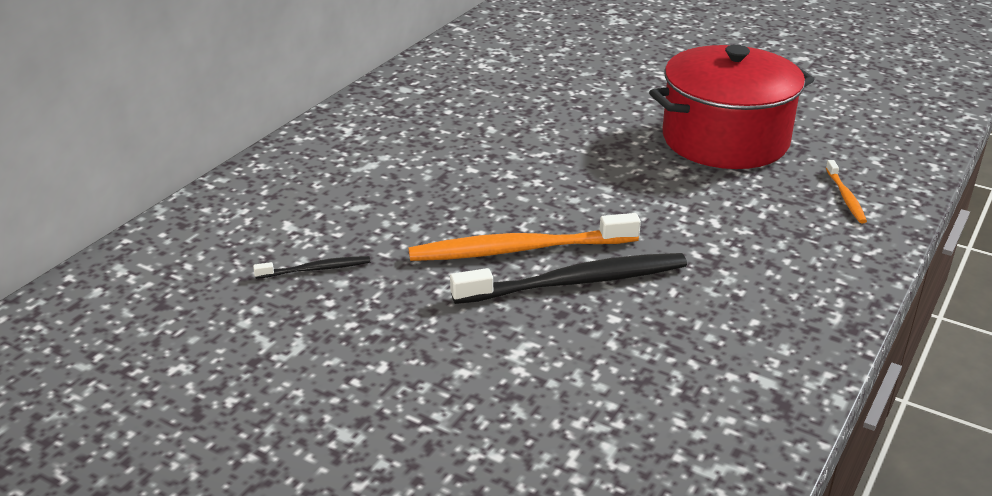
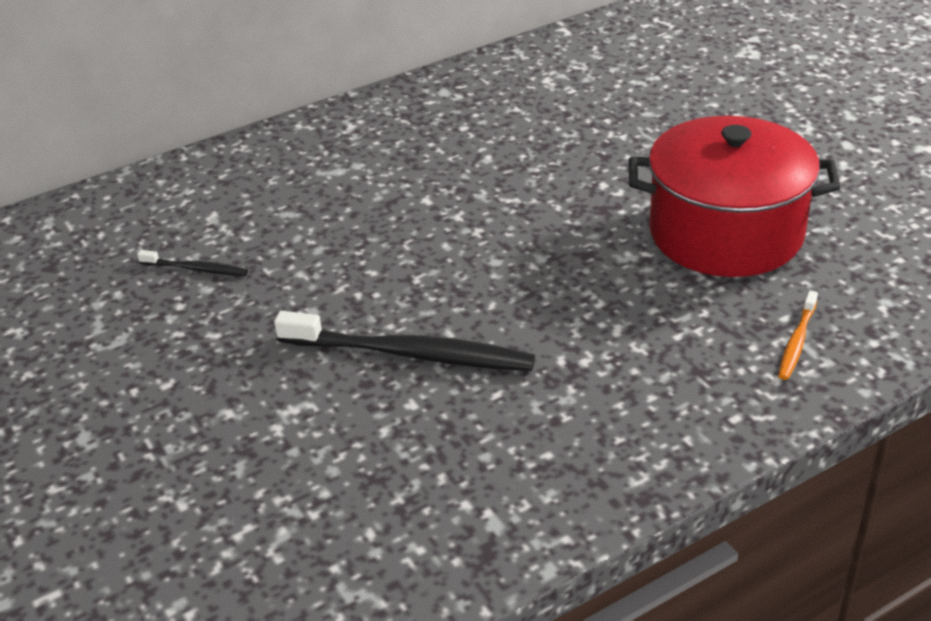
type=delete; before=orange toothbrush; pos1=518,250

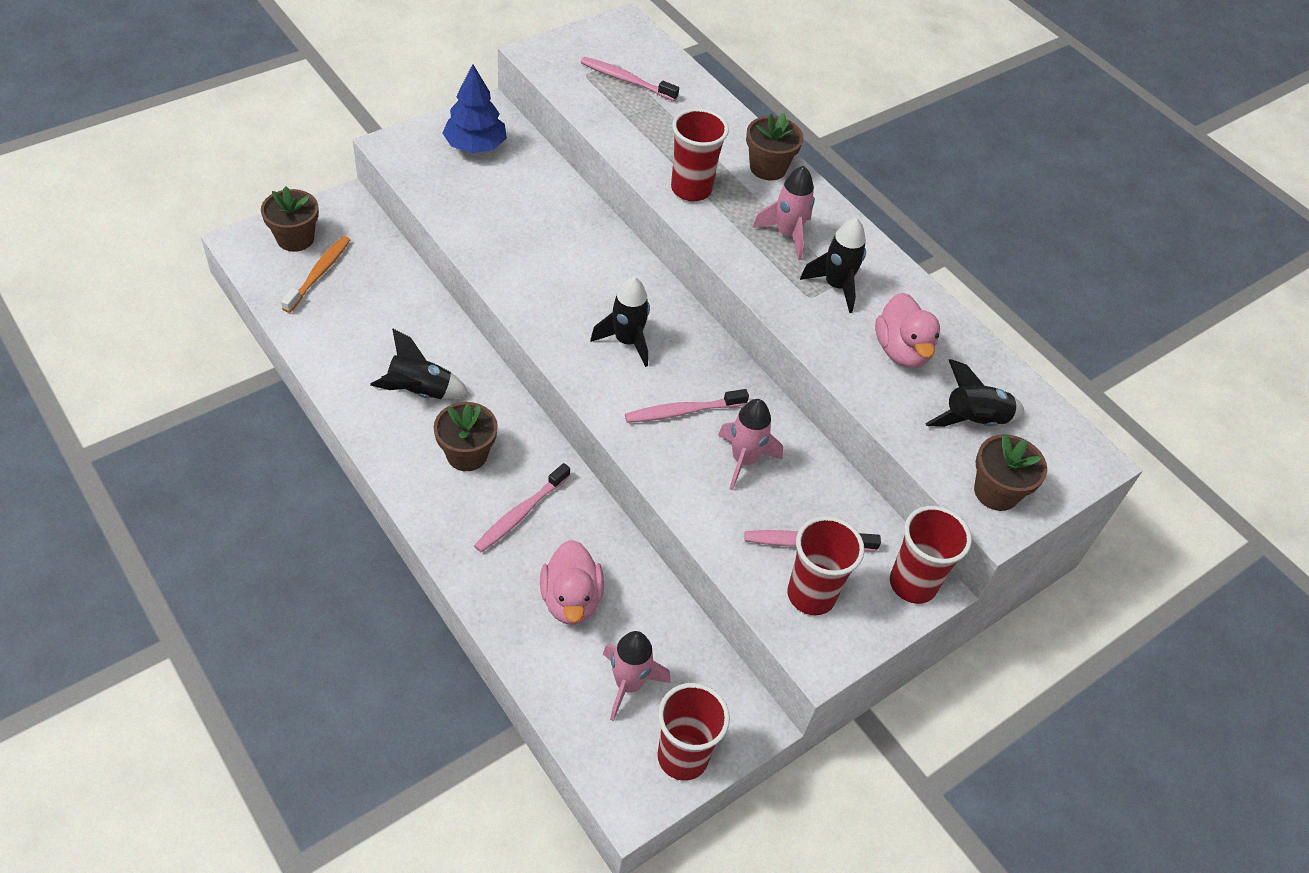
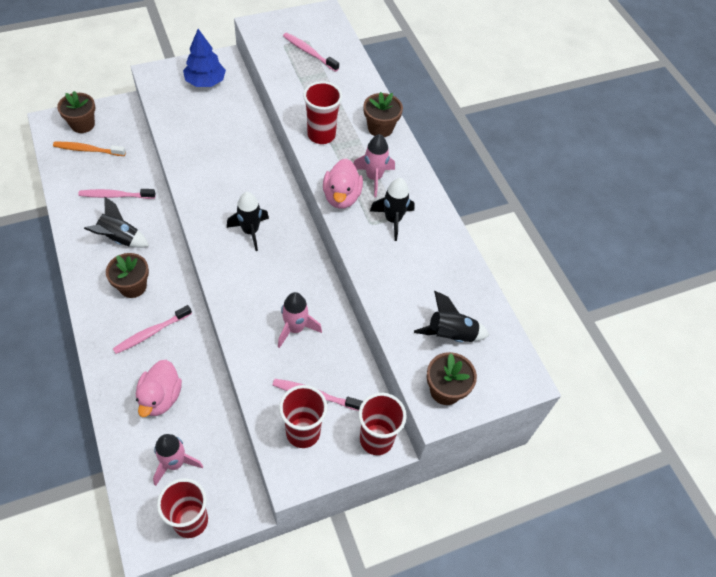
type=rotate; before=orange toothbrush; pos1=319,274; pos2=88,150; turn=-120
type=move; before=pink duck; pos1=901,351; pos2=341,197
type=move; before=pink toothbrush; pos1=683,411; pos2=115,196

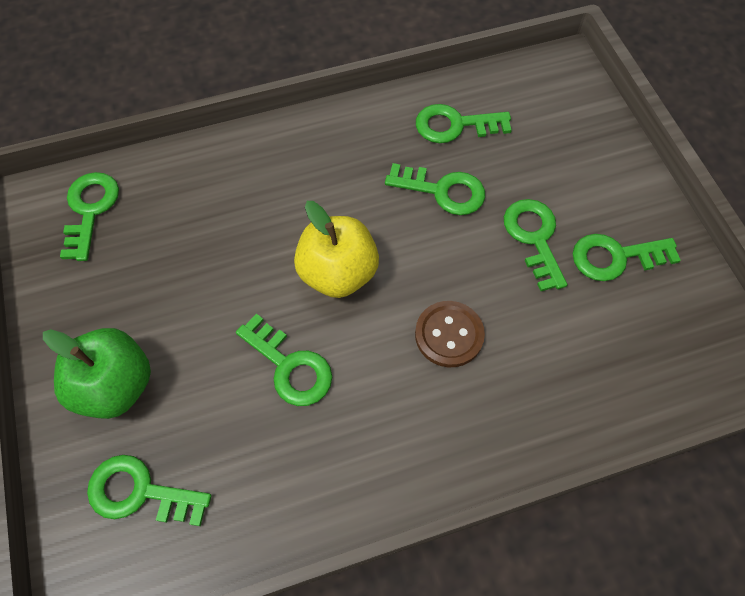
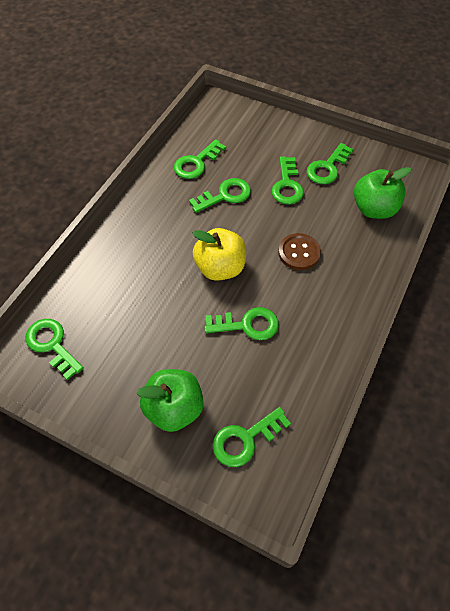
type=rotate; before=green key; pos1=534,238; pos2=287,185; turn=-120
type=insert; after=green apple; pos2=374,209

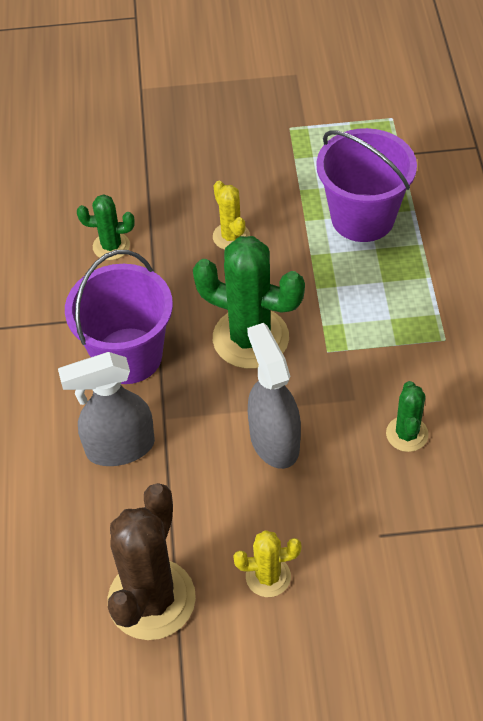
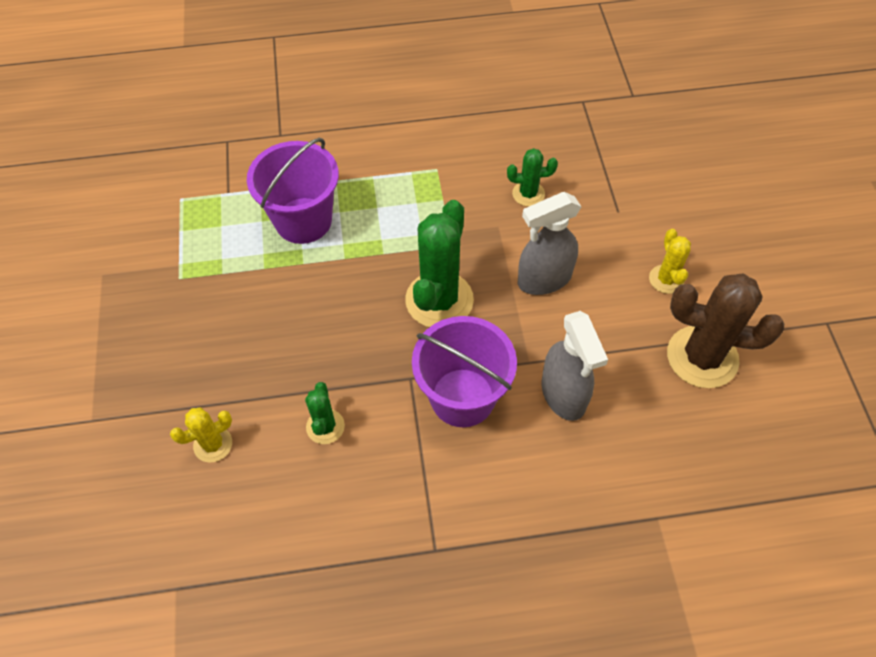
type=move; before=yellow cactus; pos1=231,236; pos2=213,444

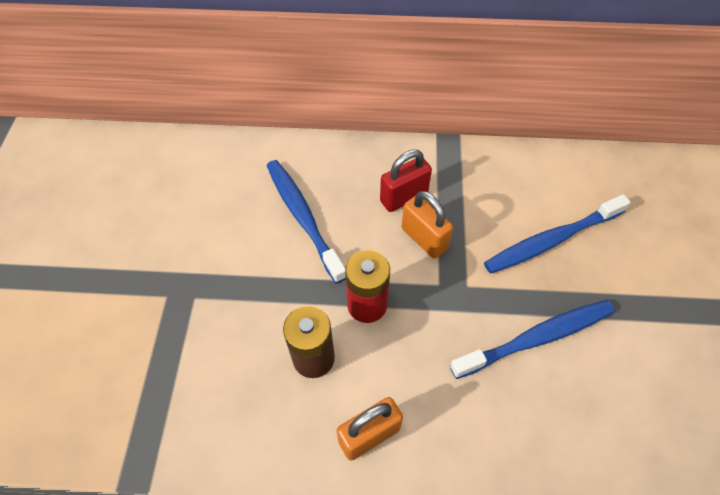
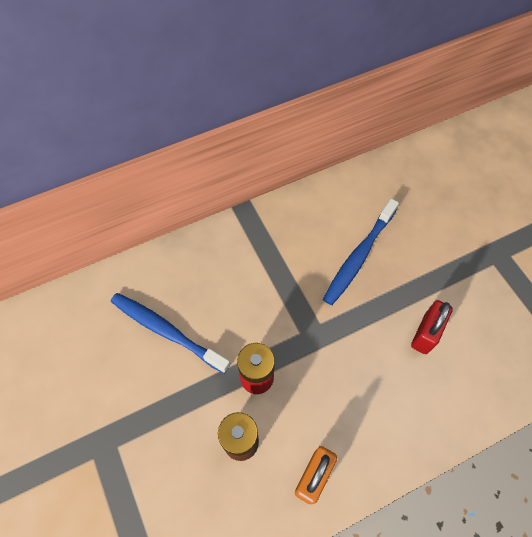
type=move; before=red padlock; pos1=404,197; pos2=425,333
type=delete; before=orange padlock; pos1=424,239
type=delete; before=blue toothbrush; pos1=536,338

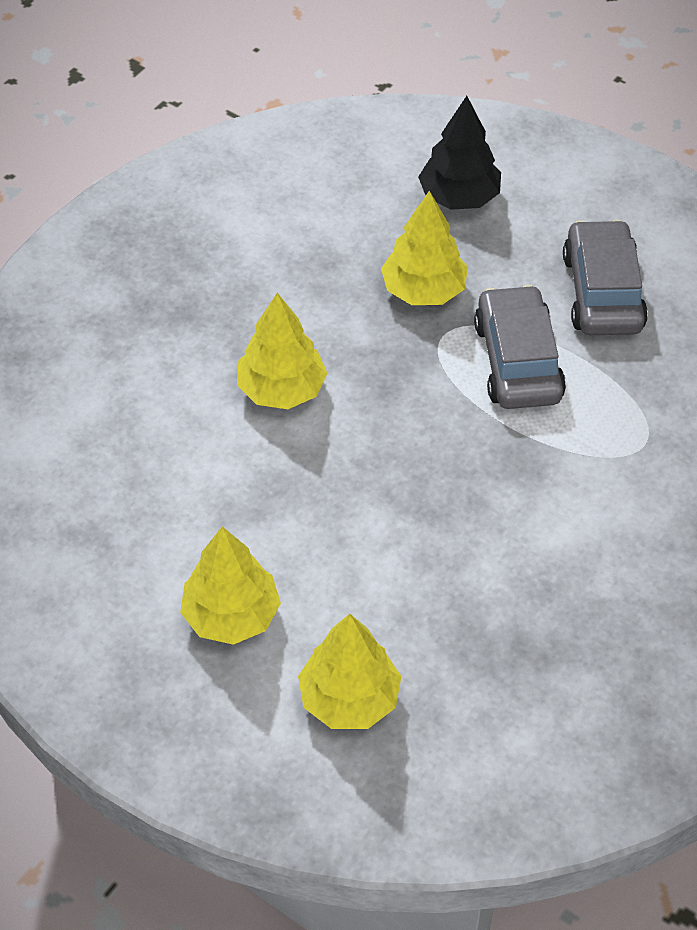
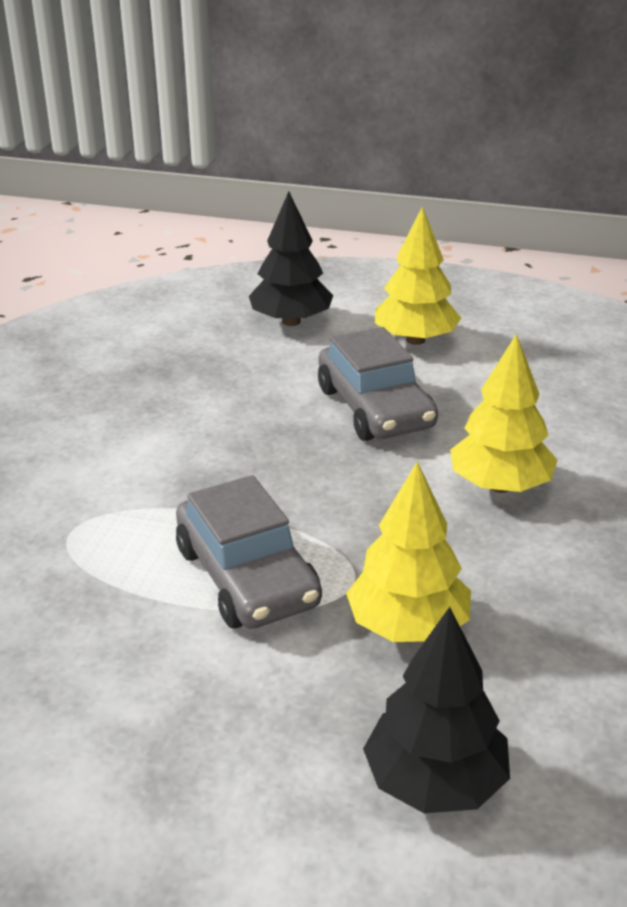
type=move; before=grey car; pos1=602,292; pos2=375,408
type=recolor; before=yellow tree; after=black tree; pos1=349,698; pos2=291,321

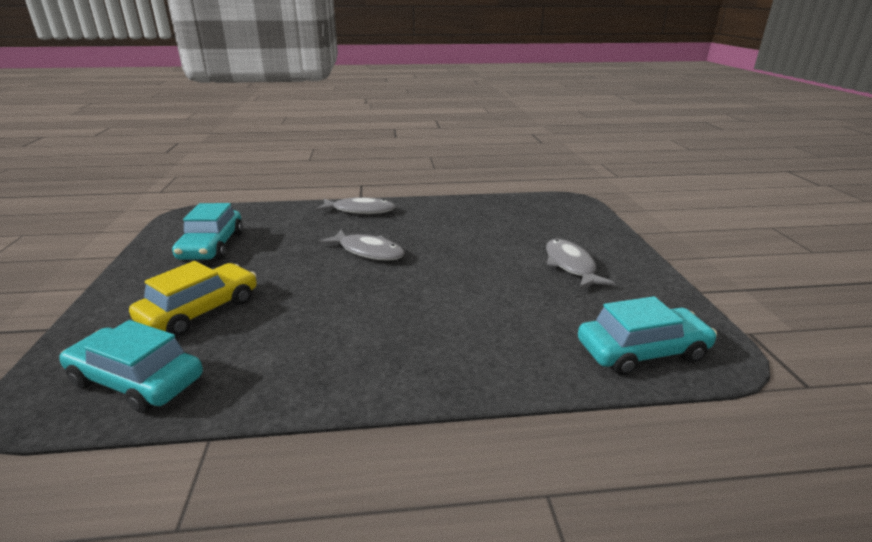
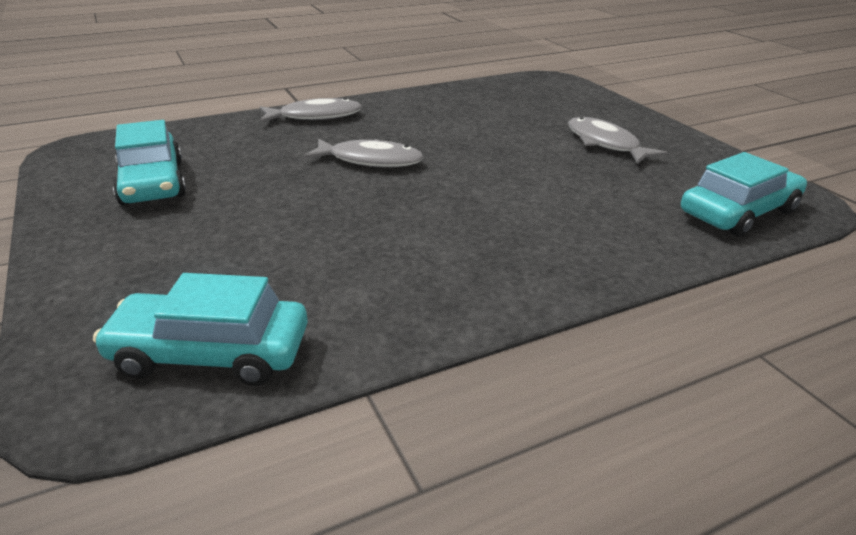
type=delete; before=yellow car; pos1=200,310

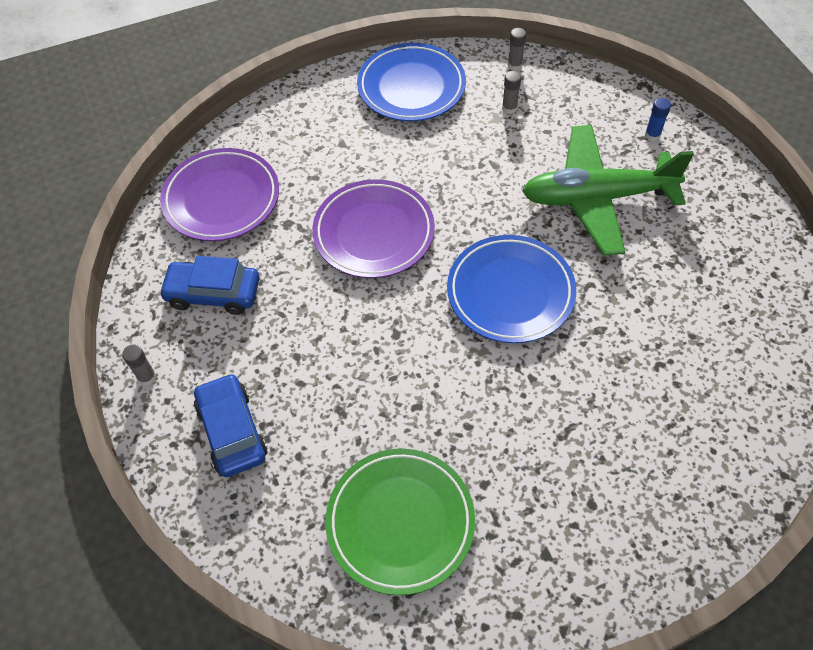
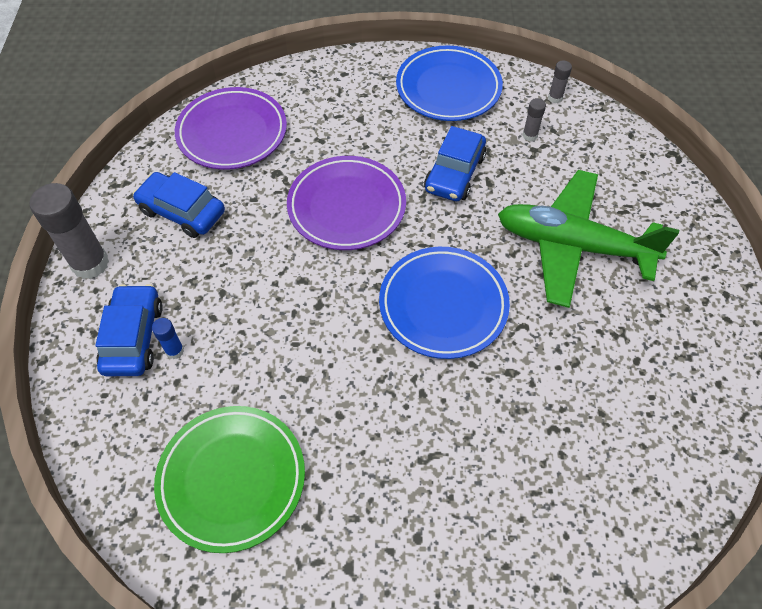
type=move; before=blue glue stick; pos1=652,135; pos2=174,351
type=resize; before=grey glue stick; pos1=147,377; pos2=90,264; scale=2.14
type=insert; after=blue car; pos2=454,173

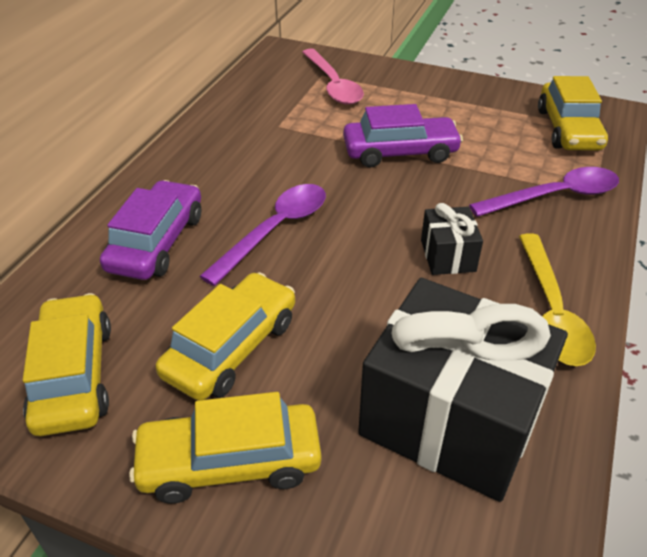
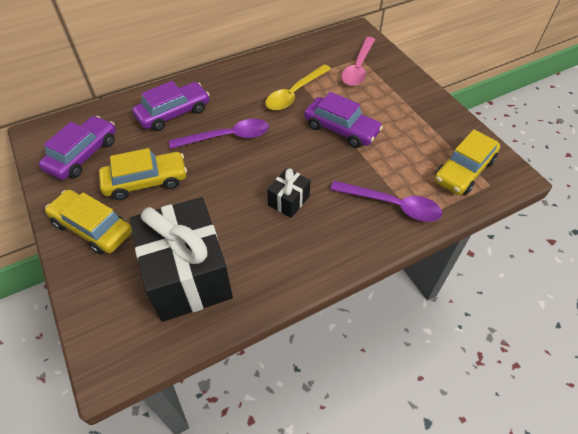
type=move; before=yellow spoon; pos1=551,311; pos2=294,93
type=recolor; before=yellow car; after=purple car; pos1=74,375; pos2=83,155

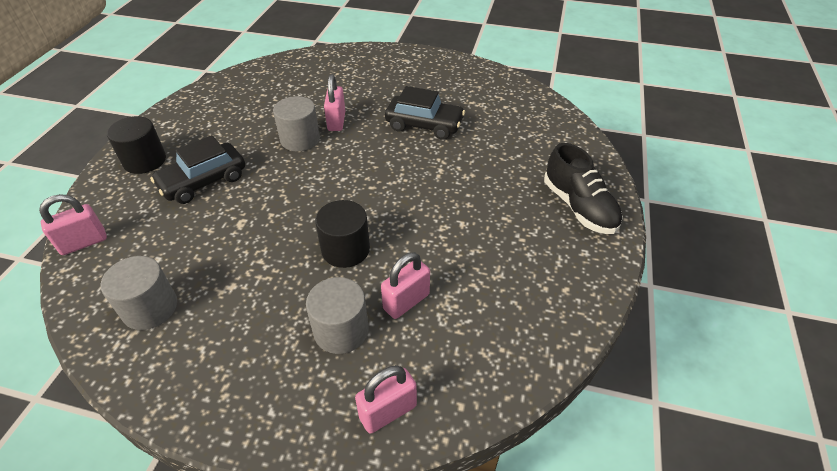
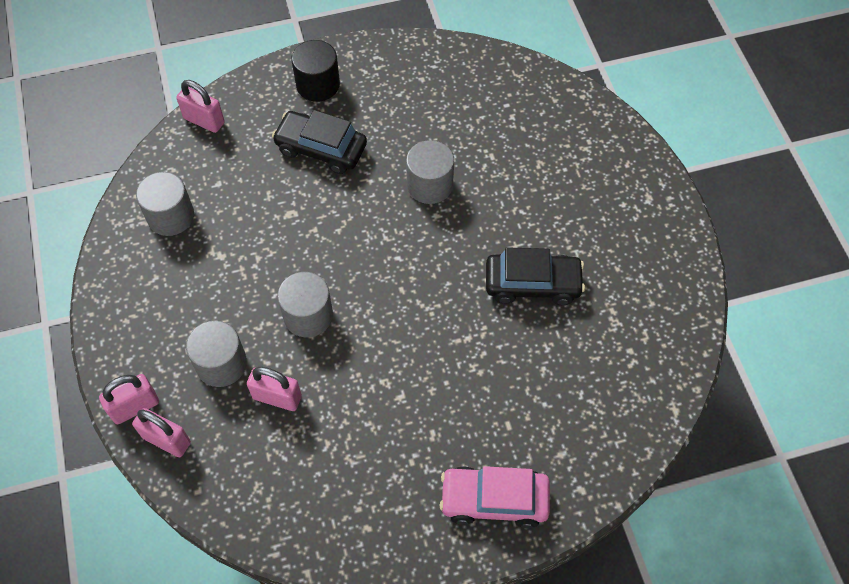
type=move; before=pink padlock; pos1=336,121; pos2=135,407
type=rotate; before=black car; pos1=424,125; pos2=532,284; turn=-75
type=replace; before=black shoe; after=pink car; pos1=579,207; pos2=494,500
type=recolor; before=black cylinder; after=grey cylinder; pos1=345,249; pos2=308,315

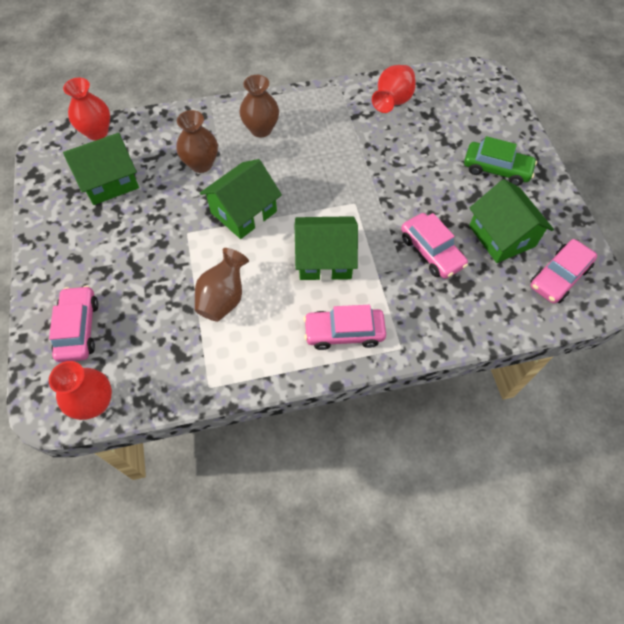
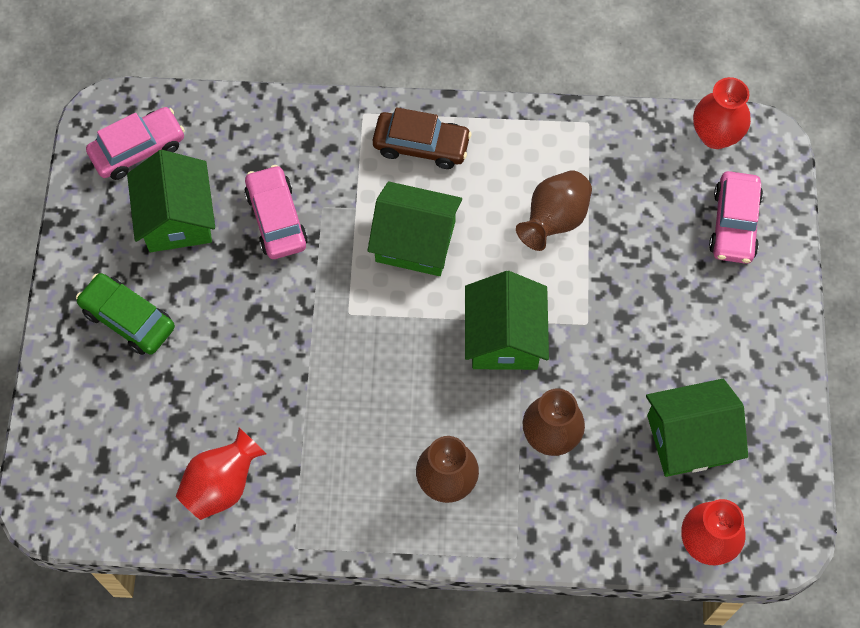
type=rotate; before=green house; pos1=244,212; pos2=504,337; turn=-60
type=recolor; before=pink car; after=brown car; pos1=344,332; pos2=421,145

